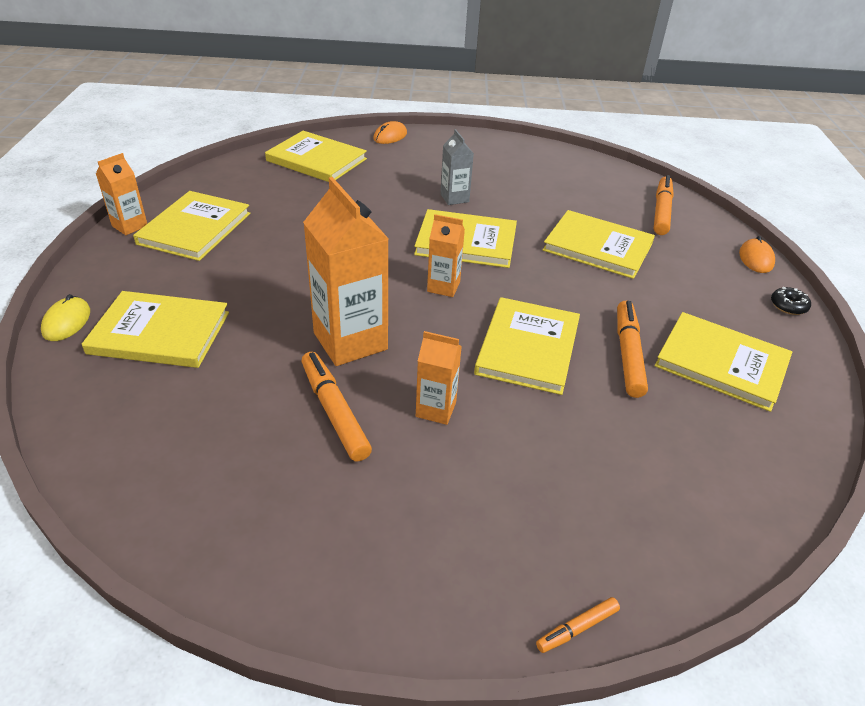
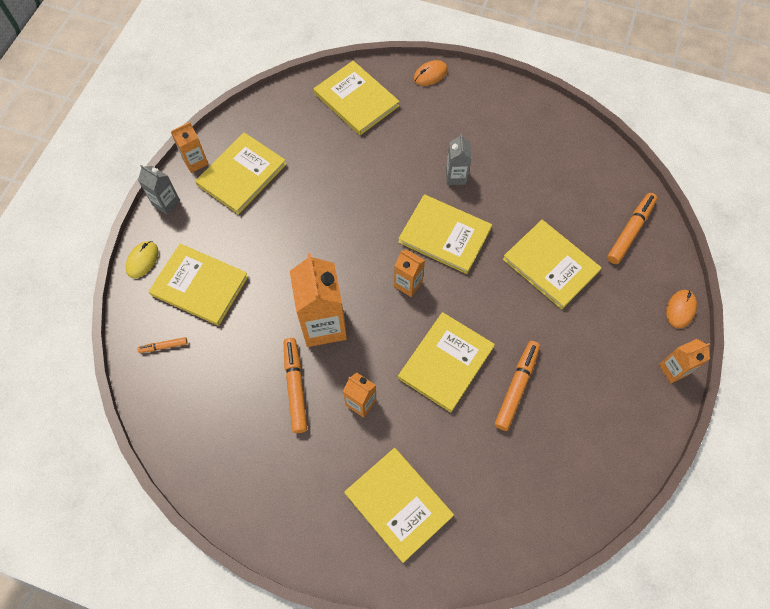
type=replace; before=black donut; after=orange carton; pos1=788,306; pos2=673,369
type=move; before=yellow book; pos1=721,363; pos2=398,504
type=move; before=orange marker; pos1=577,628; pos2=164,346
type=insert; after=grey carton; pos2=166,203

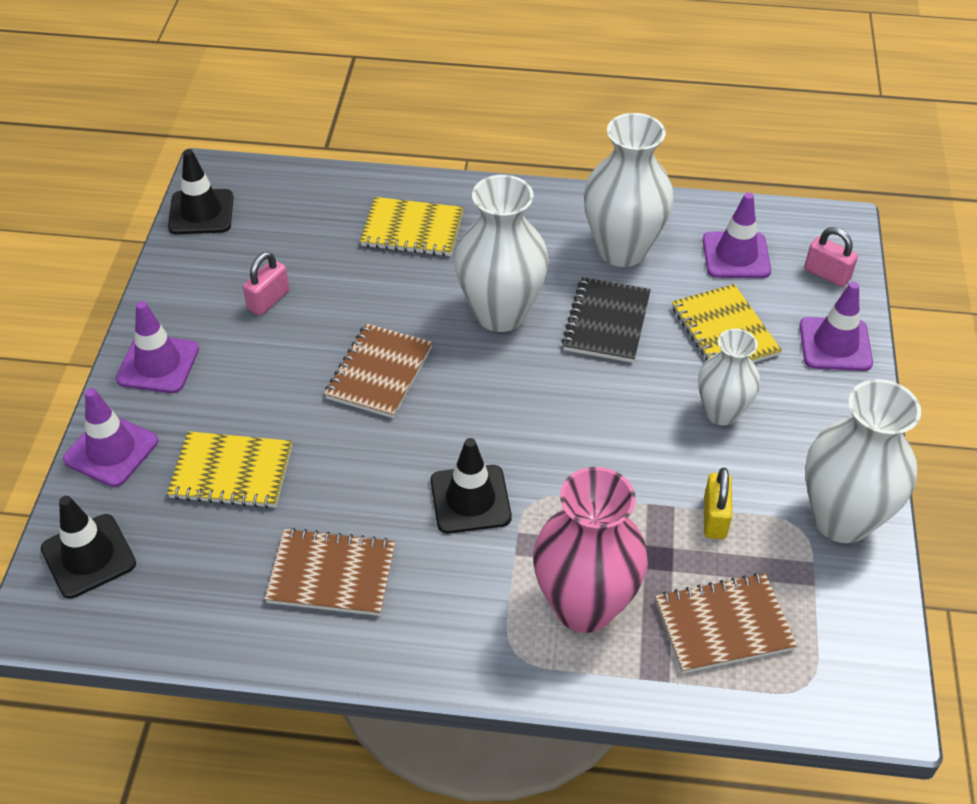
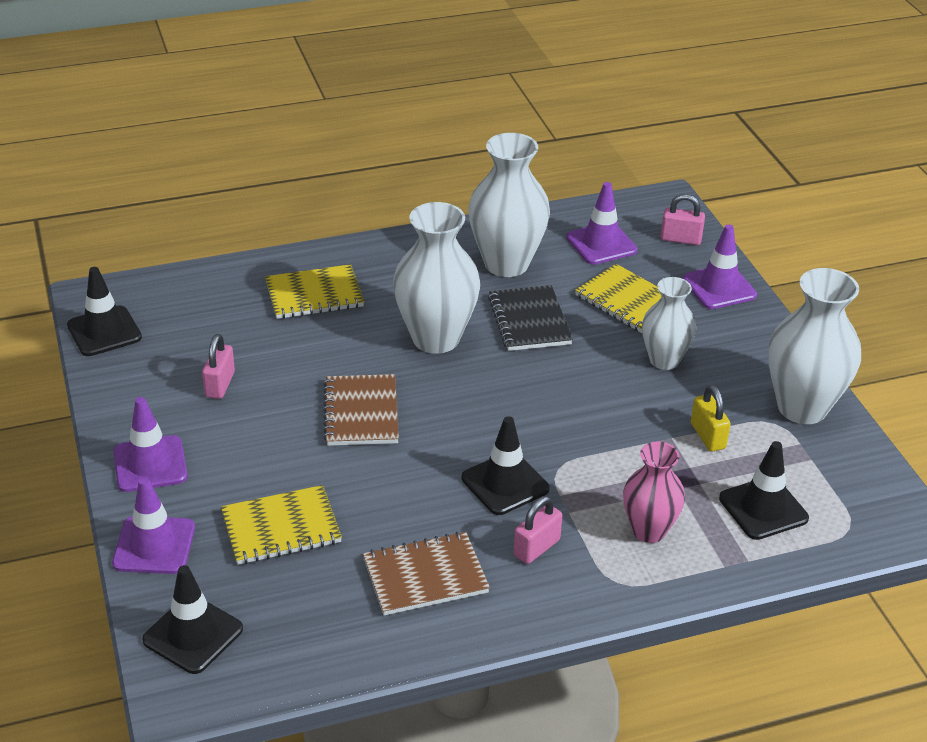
type=resize; before=pink vase; pos1=584,606; pos2=648,530; scale=0.62
type=replace; before=brown notebook; after=black traffic cone; pos1=723,625; pos2=763,508
type=insert; after=pink padlock; pos2=536,548

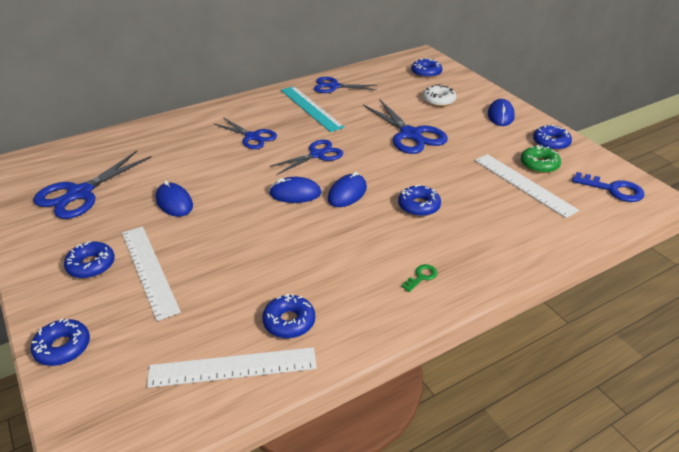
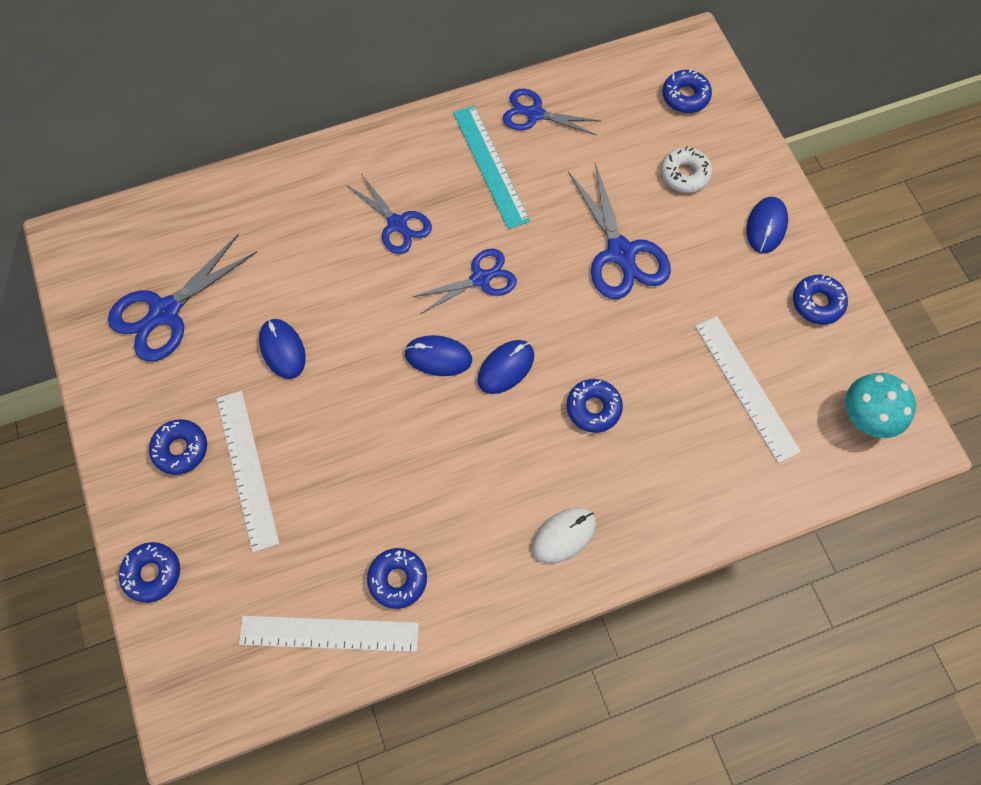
type=delete; before=green donut; pos1=539,164
type=replace; before=blue key; after=turquoise mushroom; pos1=613,189; pos2=864,418
type=replace; before=green key; after=white mouse; pos1=421,277; pos2=564,535

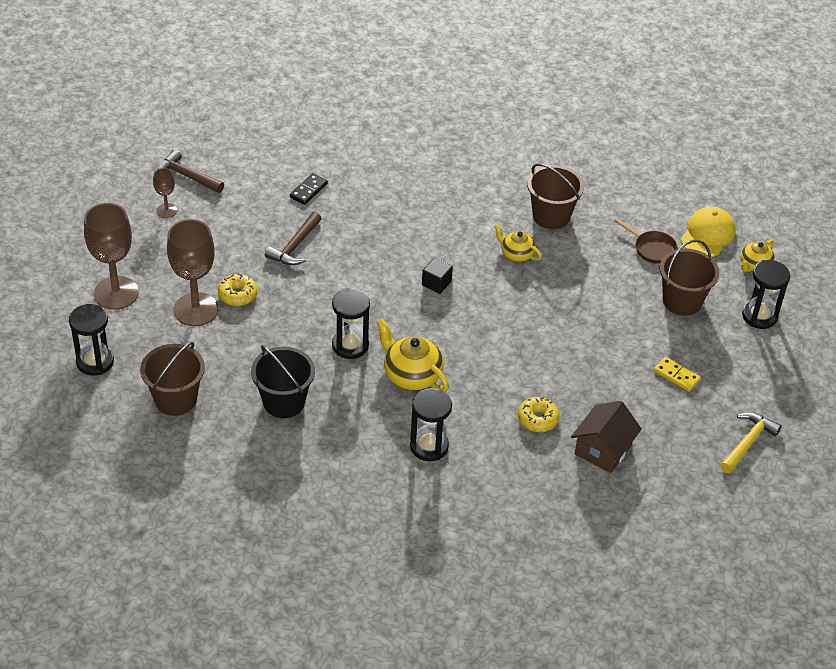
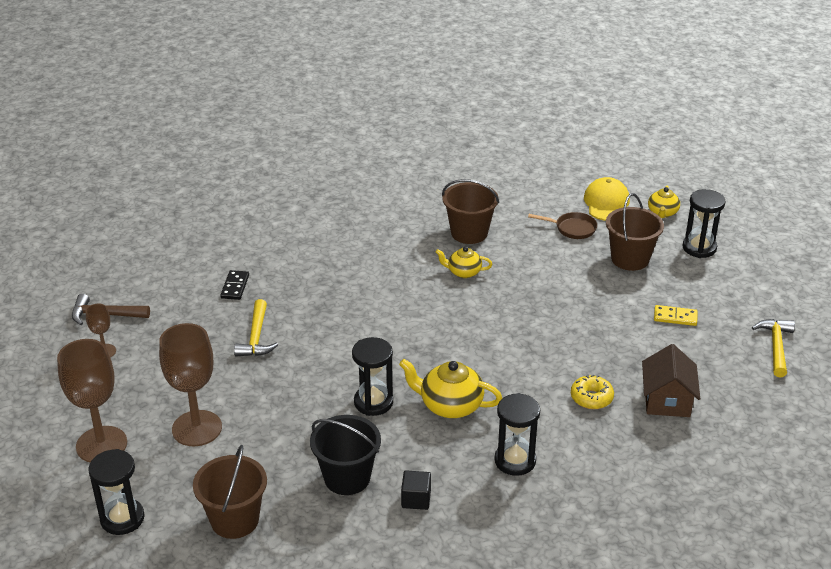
type=recolor; before=brown hammer; after=yellow hammer; pos1=295,246; pos2=256,337
type=move; before=black cube; pos1=436,283; pos2=416,499
type=delete; before=yellow donut; pos1=237,295

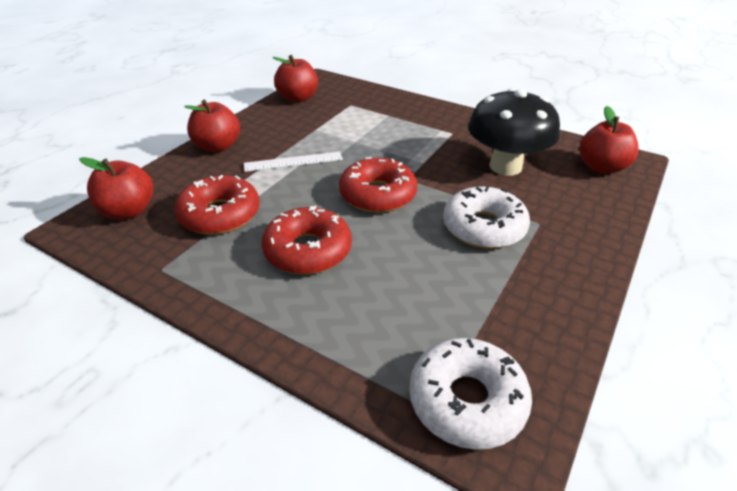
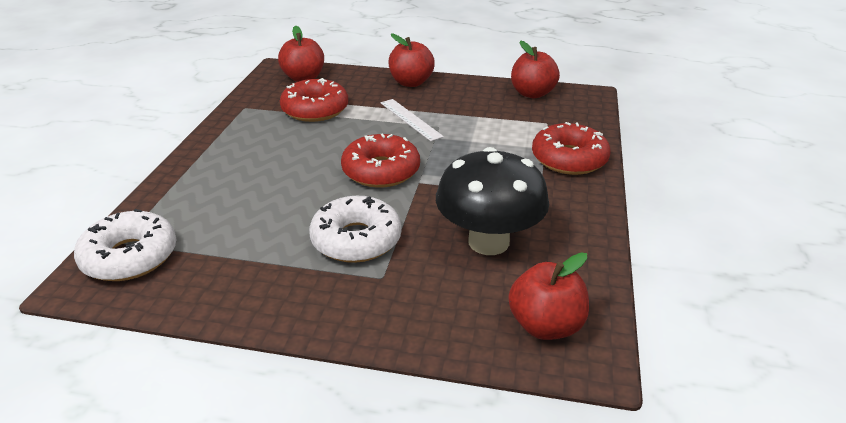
type=move; before=red donut; pos1=308,250; pos2=569,159

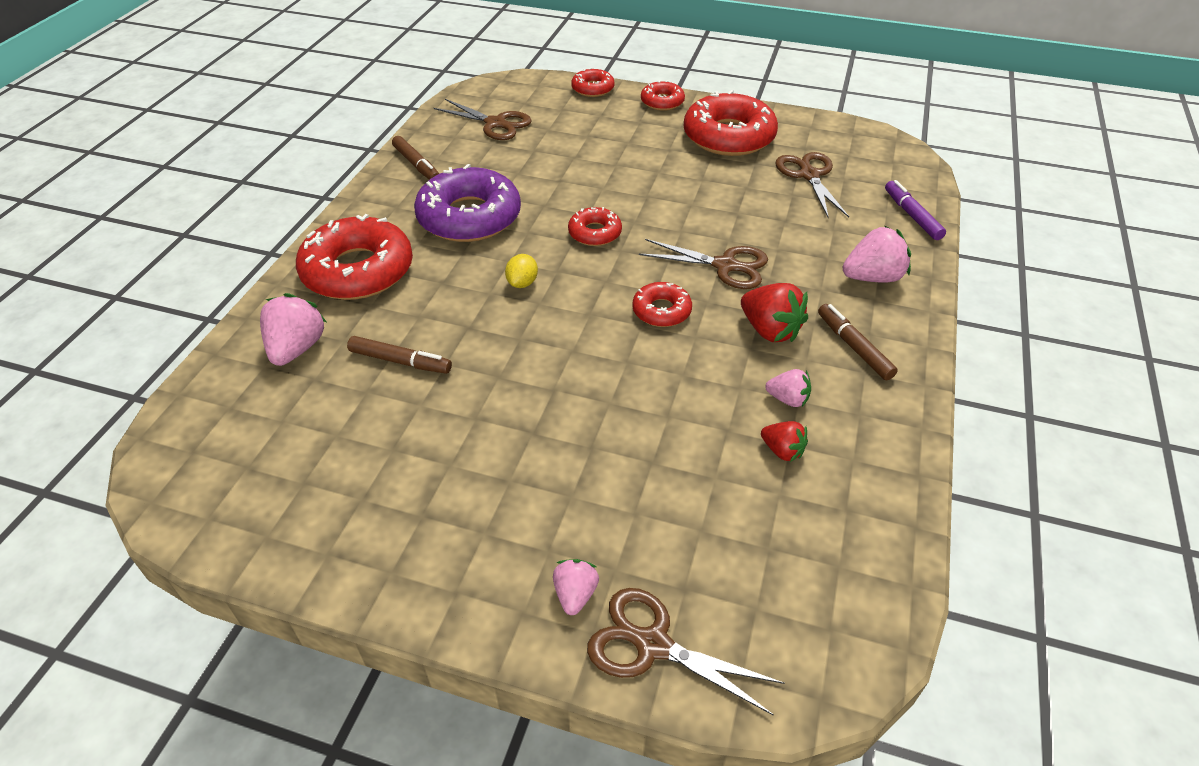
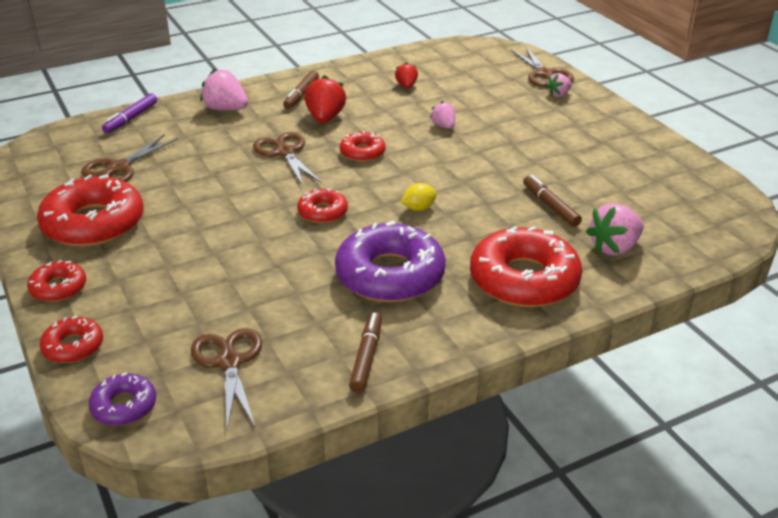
type=move; before=pink strawberry; pos1=787,399; pos2=443,126
type=insert; after=purple donut; pos2=124,406

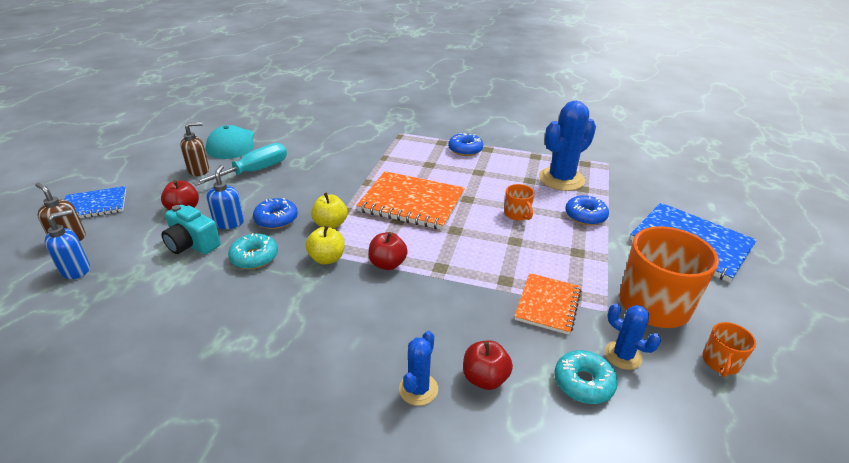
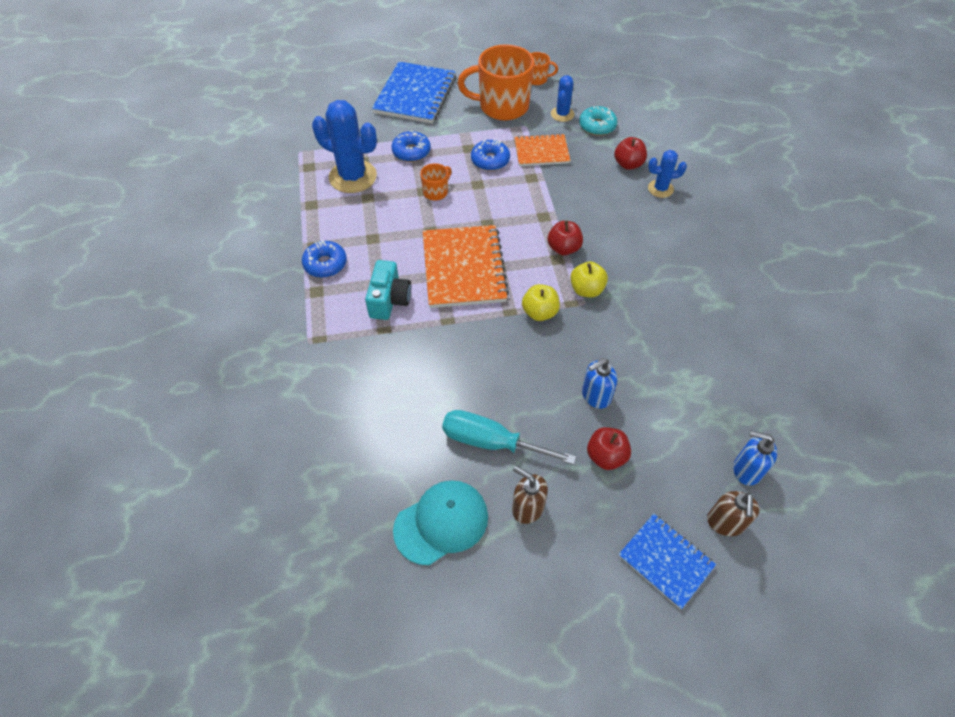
type=move; before=blue donut; pos1=276,219; pos2=490,160
type=move; before=turquoise camera; pos1=192,244; pos2=389,300
type=delete; before=turquoise donut; pos1=254,257

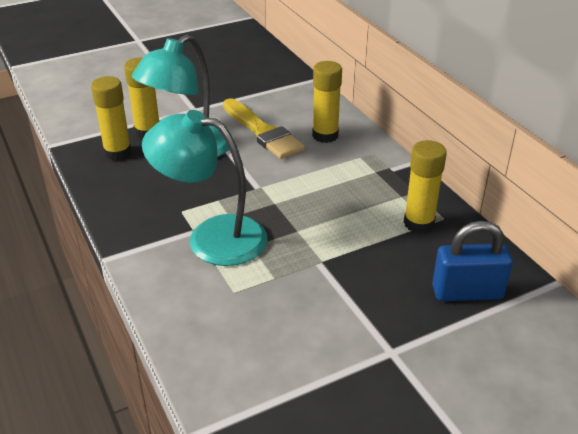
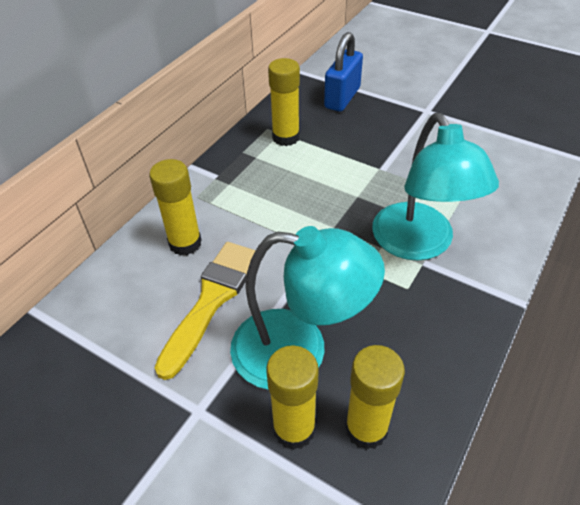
type=rotate; before=blue padlock; pos1=467,292; pos2=342,98; turn=60

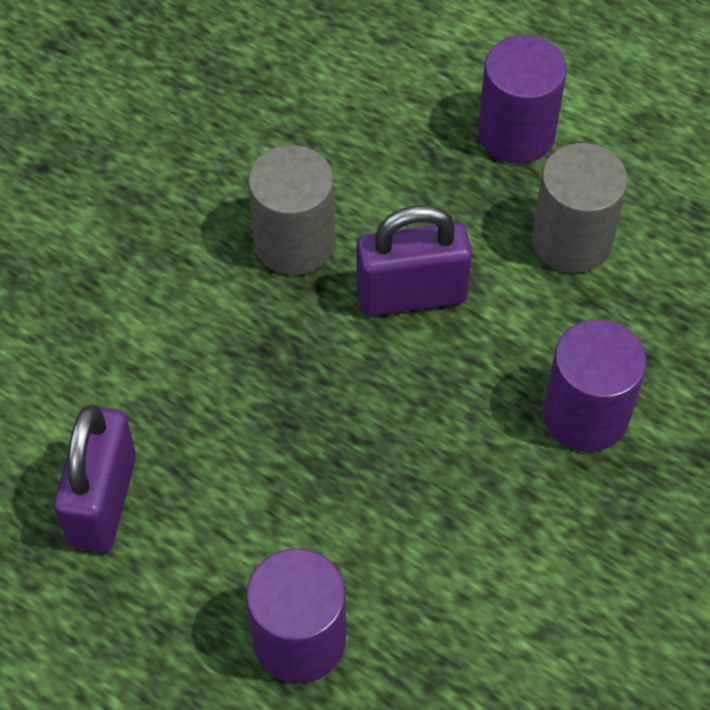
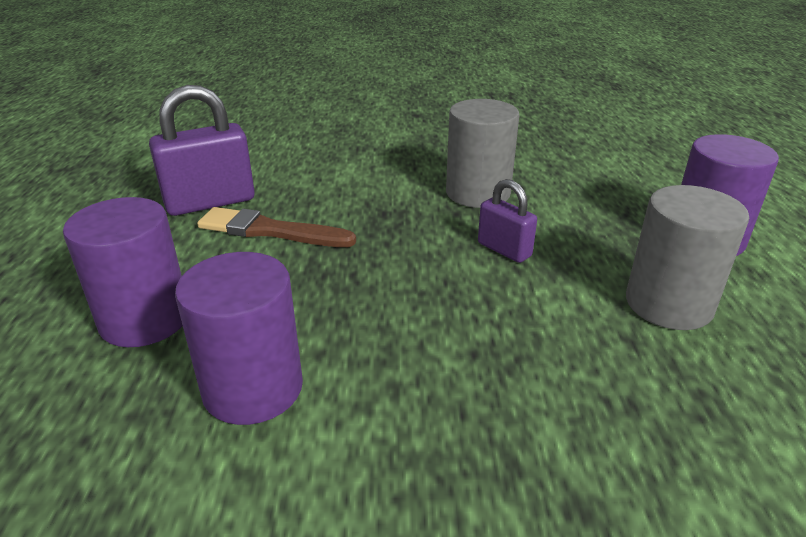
type=resize; before=purple padlock; pos1=411,295; pos2=504,250; scale=0.58
type=move; before=purple cylinder; pos1=586,414; pos2=253,388
type=insert; after=brown brush; pos2=270,230

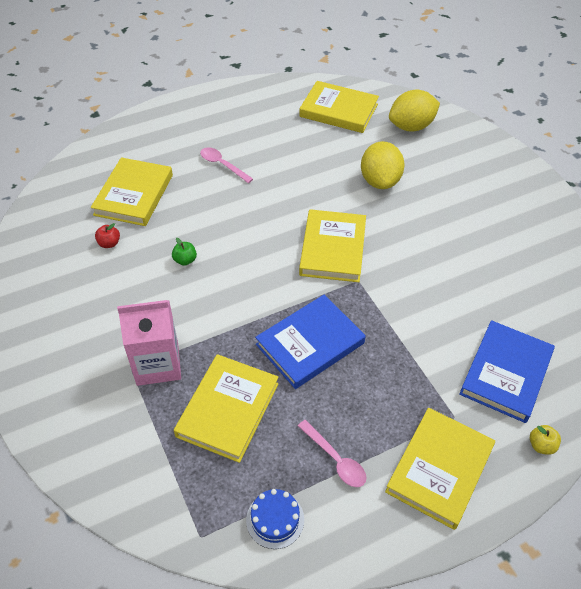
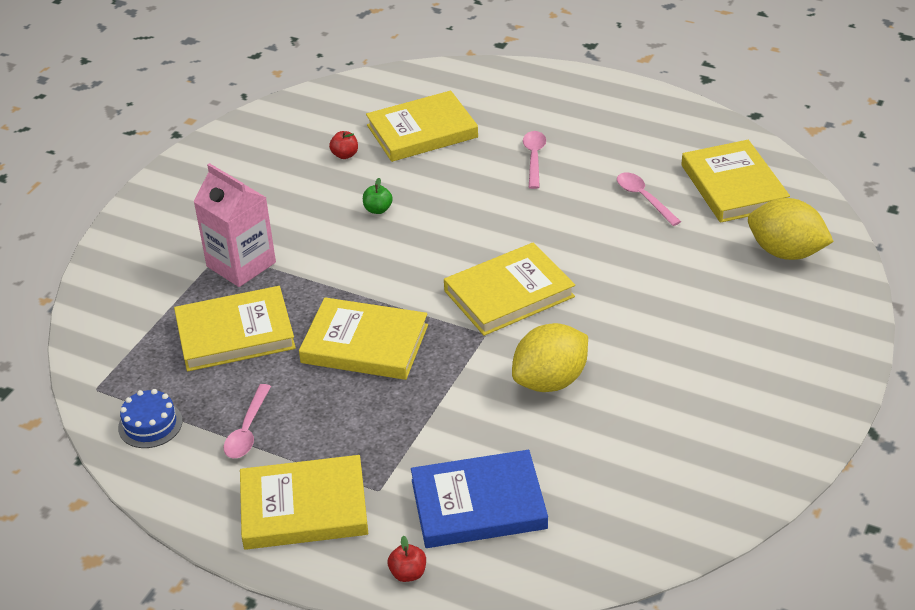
type=move; before=yellow lemon; pos1=380,181; pos2=550,381
type=recolor; before=blue book; after=yellow book; pos1=310,344; pos2=365,344
type=recolor; before=yellow apple; after=red apple; pos1=541,445; pos2=408,573
type=insert; after=pink spoon; pos2=644,198

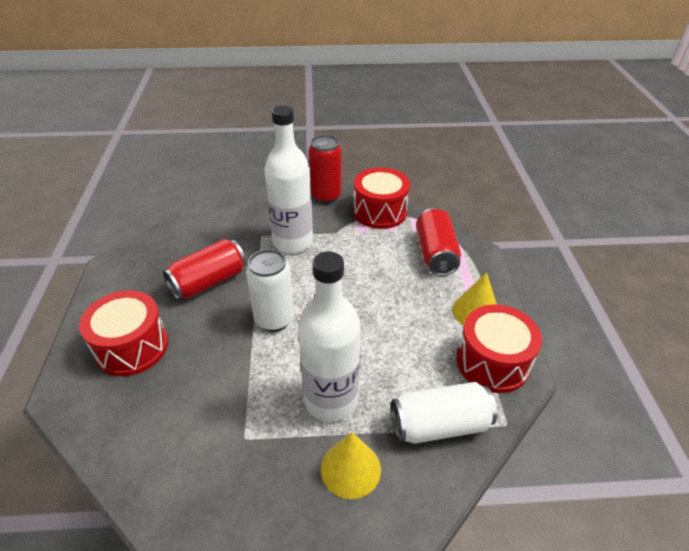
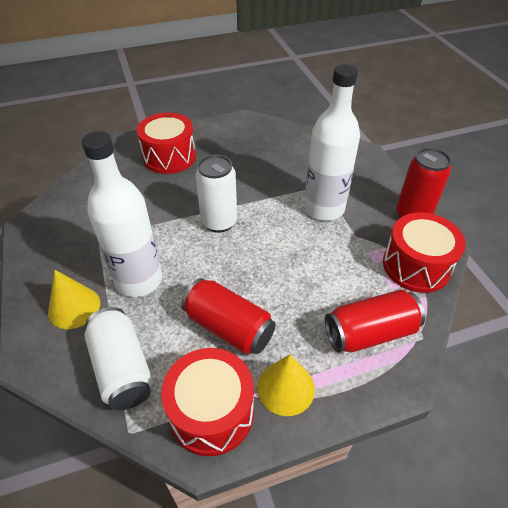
type=move; before=red can; pos1=209,282; pos2=229,327

